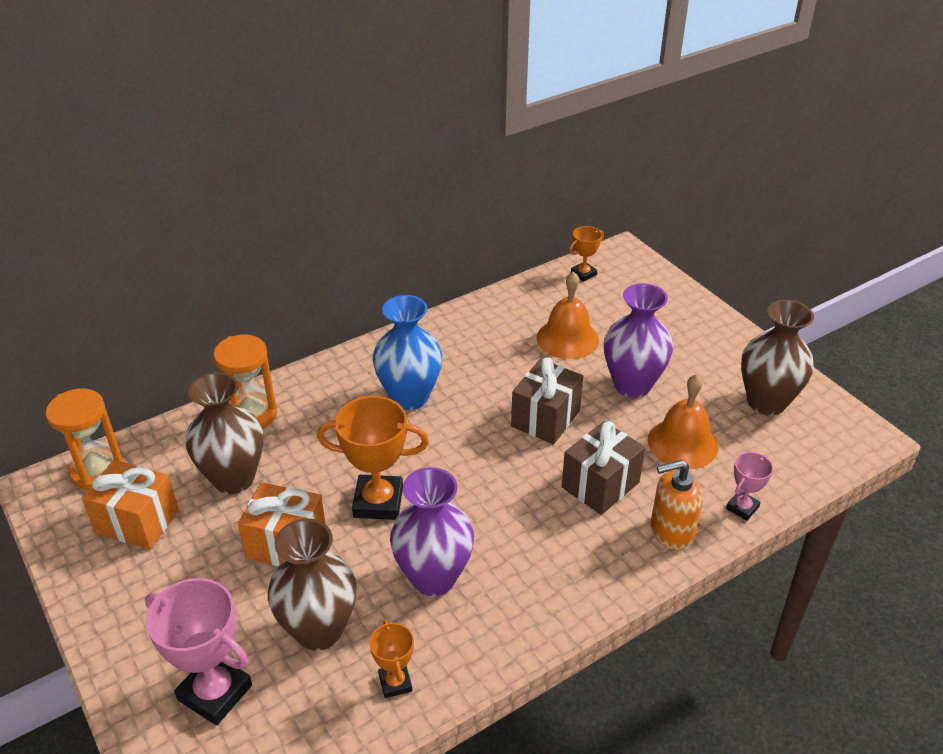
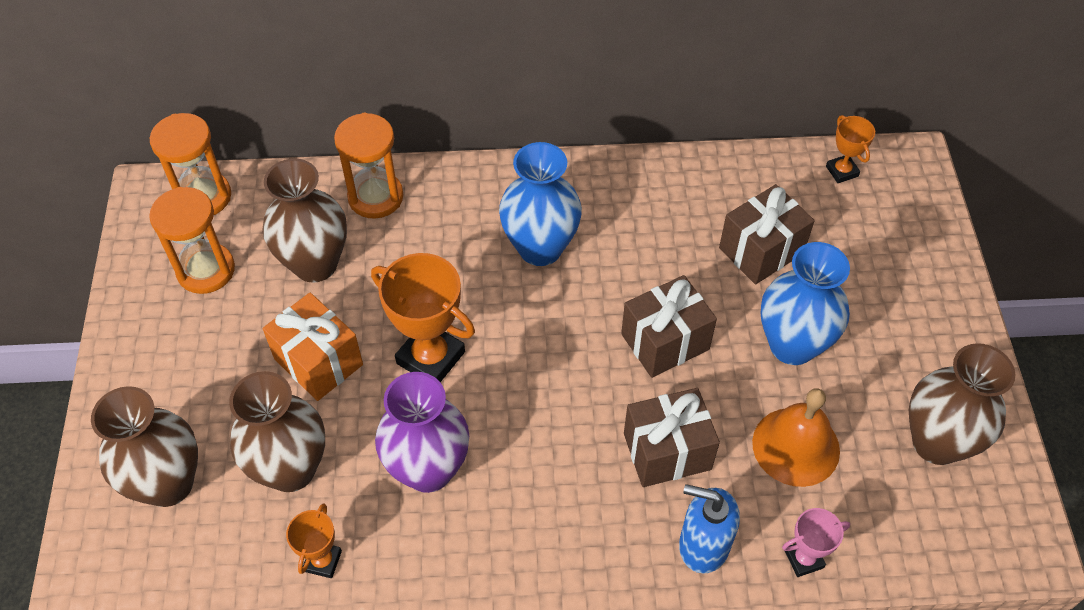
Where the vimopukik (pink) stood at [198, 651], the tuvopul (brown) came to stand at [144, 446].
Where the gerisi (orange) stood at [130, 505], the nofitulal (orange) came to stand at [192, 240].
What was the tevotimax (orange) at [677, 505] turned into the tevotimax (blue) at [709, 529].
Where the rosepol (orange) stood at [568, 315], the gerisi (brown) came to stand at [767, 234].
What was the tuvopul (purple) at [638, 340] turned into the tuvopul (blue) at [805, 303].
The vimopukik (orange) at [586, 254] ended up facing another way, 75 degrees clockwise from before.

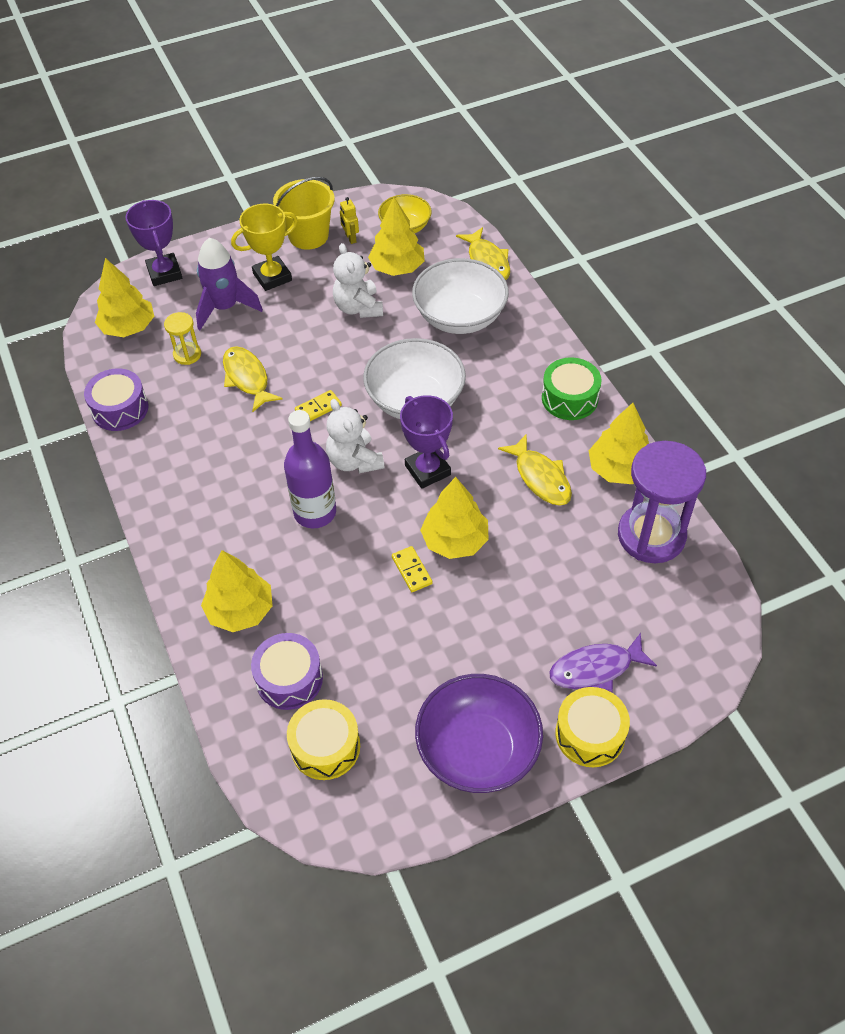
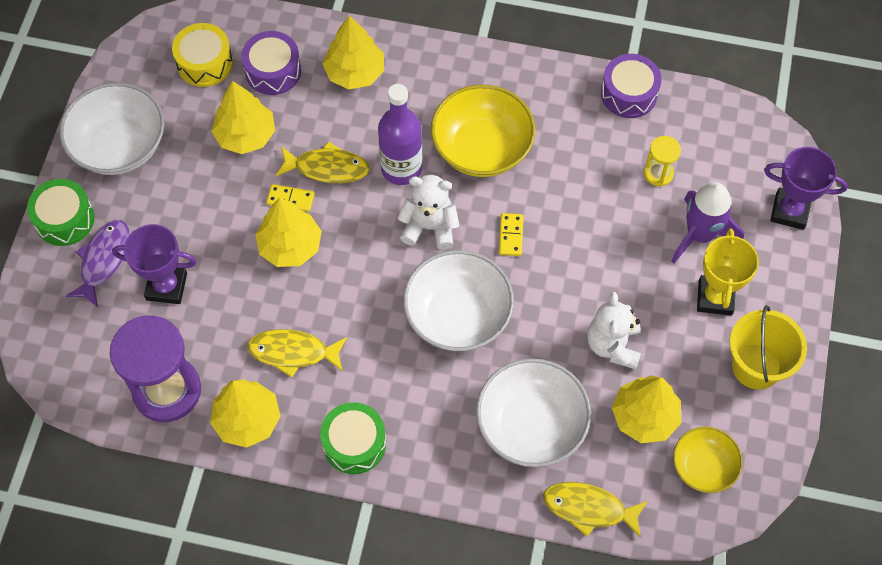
What was the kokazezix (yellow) at [592, 727] turned into the kokazezix (green) at [61, 212].
What was the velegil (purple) at [479, 733] turned into the velegil (white) at [111, 129].
The vimopukik (purple) ended up elsewhere, having gone from [426, 442] to [154, 264].
The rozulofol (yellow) ended up elsewhere, having gone from [124, 297] to [243, 117].
The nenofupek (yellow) ended up elsewhere, having gone from [252, 379] to [323, 162].
The second view gained the velegil (yellow) at [483, 131].
The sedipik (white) at [358, 280] ended up facing another way, 105 degrees counterclockwise from before.
The second view lost the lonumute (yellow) at [349, 220].

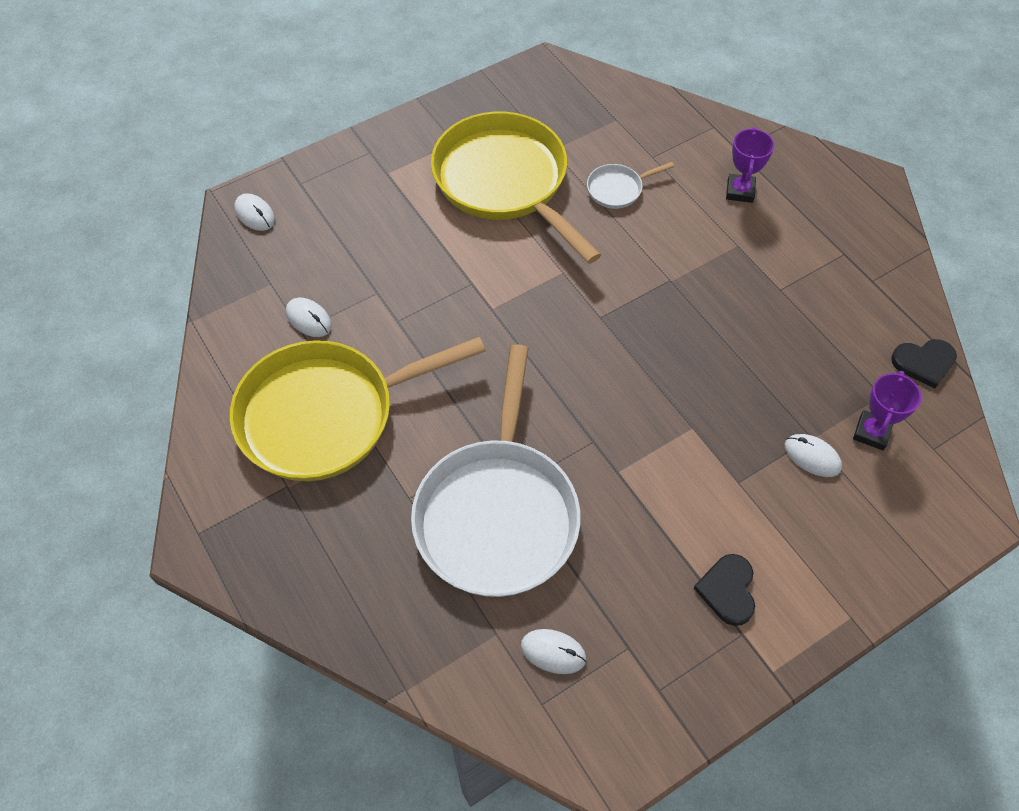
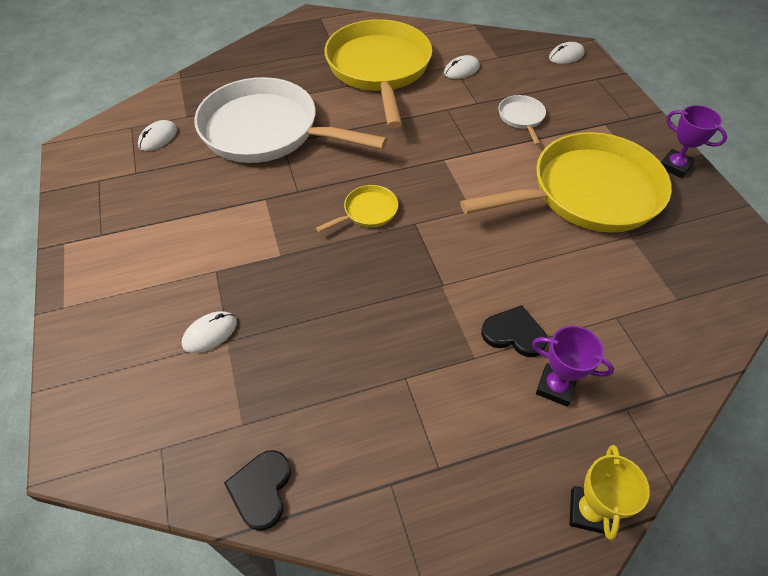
The second view gained the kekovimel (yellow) at [357, 208].
The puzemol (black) ended up elsewhere, having gone from [724, 590] to [514, 331].
The kekovimel (white) ended up elsewhere, having gone from [630, 185] to [522, 120].
The second view gained the vimopukik (yellow) at [610, 492].
The vimopukik (purple) ended up elsewhere, having gone from [887, 410] to [694, 141].

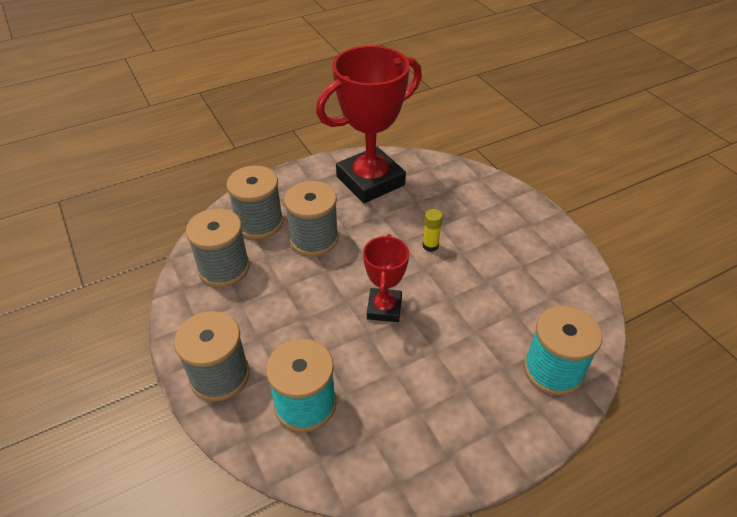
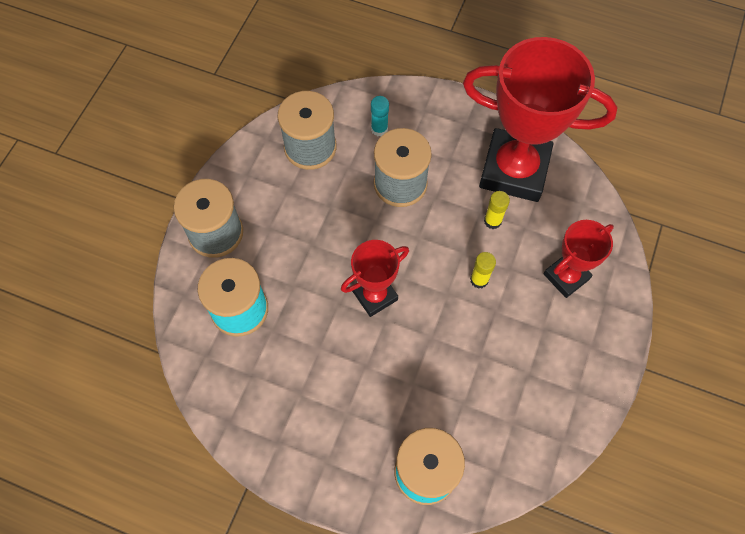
Where the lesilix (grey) stood at [255, 202], the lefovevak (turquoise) came to stand at [380, 116].
The second view gained the lefovevak (yellow) at [497, 210].
The second view gained the vimopukik (red) at [579, 259].

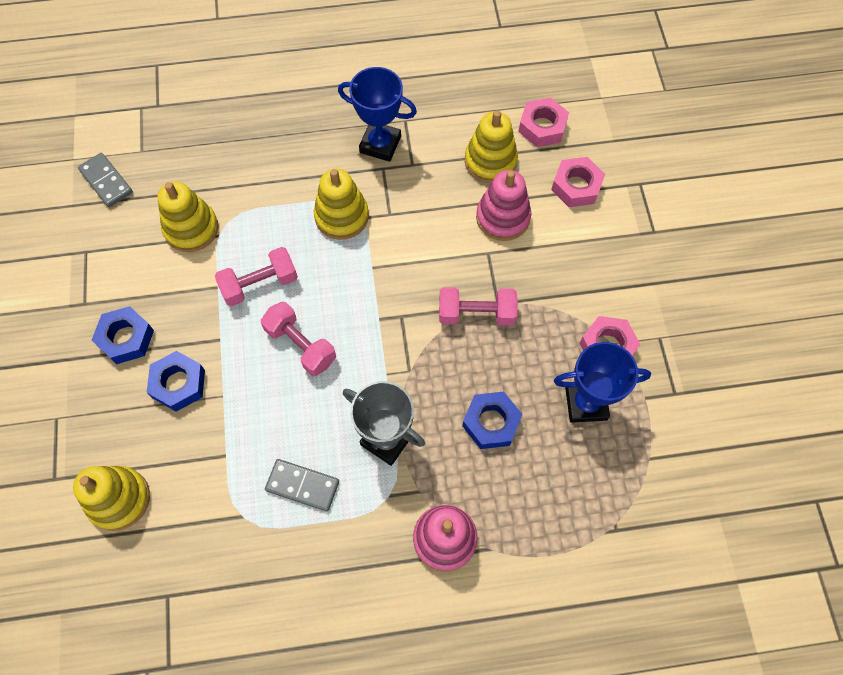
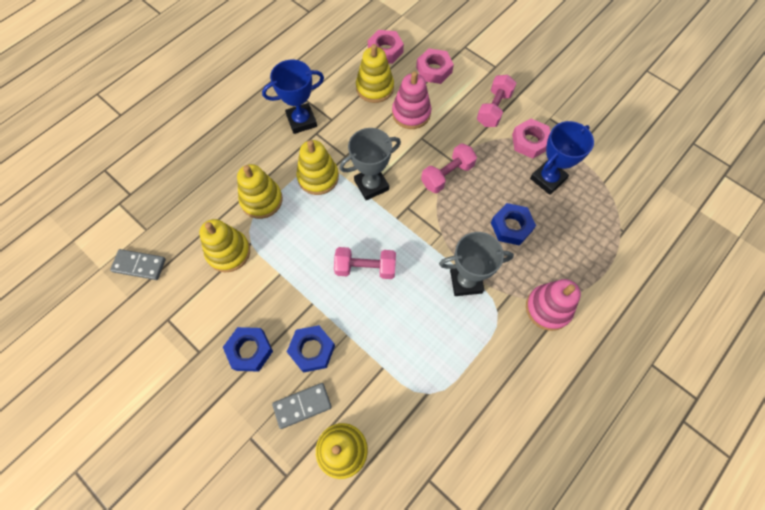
The second view gained the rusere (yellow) at [260, 191].
The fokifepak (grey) ended up elsewhere, having gone from [302, 485] to [302, 406].
The second view gained the vimopukik (grey) at [370, 164].
The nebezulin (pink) ended up elsewhere, having gone from [256, 276] to [497, 101].

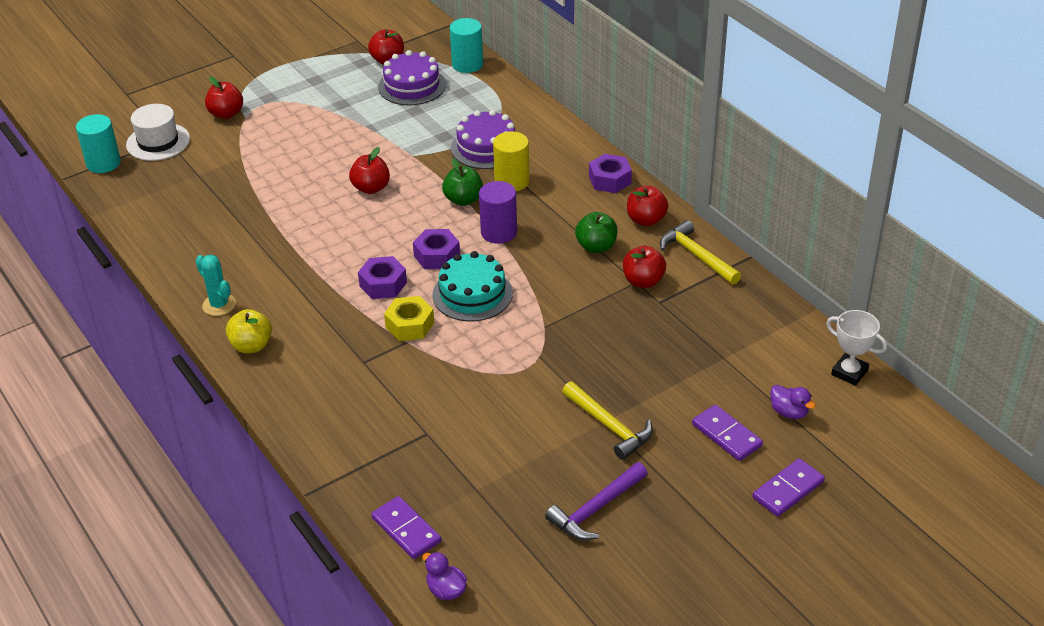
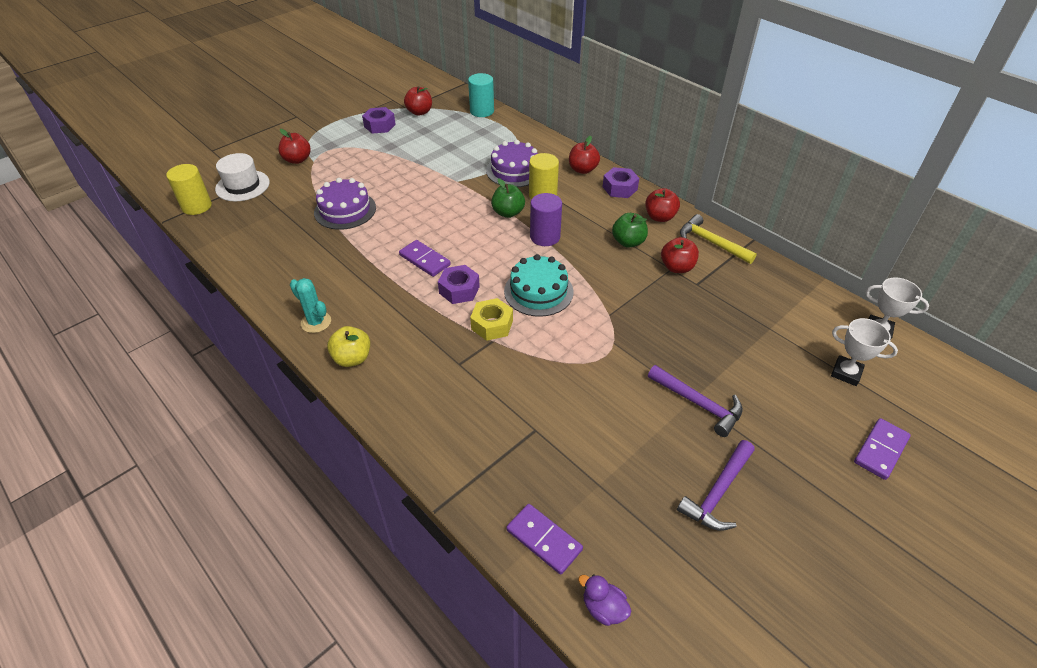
What was the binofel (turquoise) at [98, 143] turned into the binofel (yellow) at [189, 189].
The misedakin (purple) ended up elsewhere, having gone from [412, 78] to [345, 204].
The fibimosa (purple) ended up elsewhere, having gone from [436, 249] to [379, 120].
The fokifepak (purple) ended up elsewhere, having gone from [727, 432] to [425, 258].
The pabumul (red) ended up elsewhere, having gone from [369, 170] to [584, 155].
What was the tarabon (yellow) at [607, 420] turned into the tarabon (purple) at [695, 401].
Where the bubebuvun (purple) stood at [793, 402], the vimopukik (white) came to stand at [864, 352].

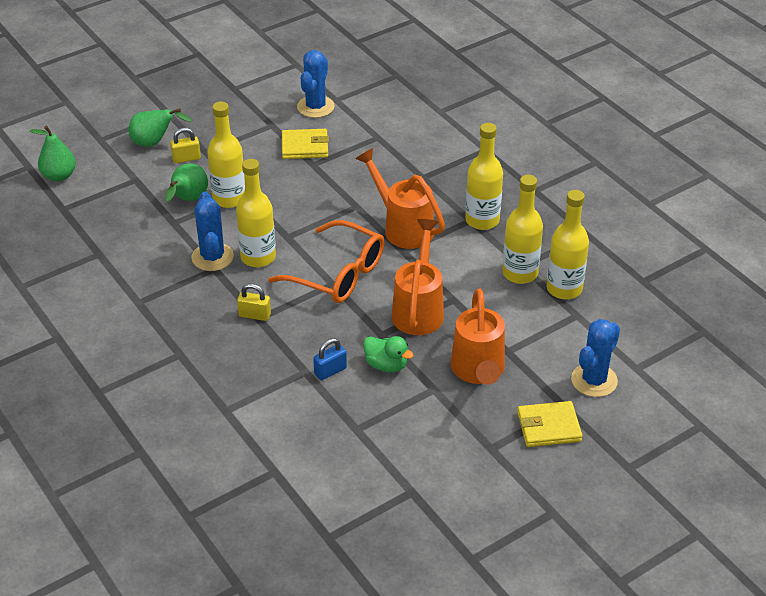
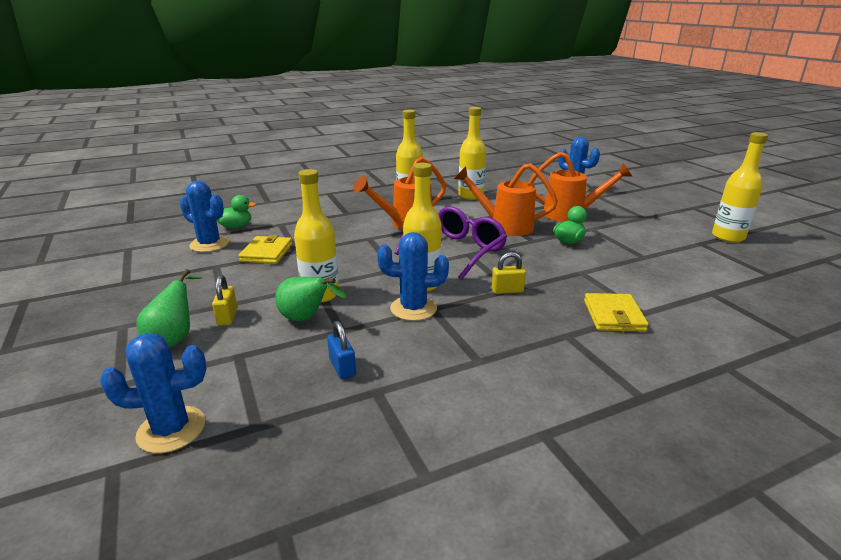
Where the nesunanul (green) stood at [53, 154], the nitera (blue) came to stand at [153, 393].
The second view gained the bubebuvun (green) at [236, 211].
The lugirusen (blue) ended up elsewhere, having gone from [330, 359] to [341, 350].
What was the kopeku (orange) at [326, 261] turned into the kopeku (purple) at [451, 243].
The lugirusen (yellow) at [254, 302] ended up facing another way, 60 degrees clockwise from before.
The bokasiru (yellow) ended up elsewhere, having gone from [550, 424] to [616, 312].
The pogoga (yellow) ended up elsewhere, having gone from [568, 244] to [740, 187].

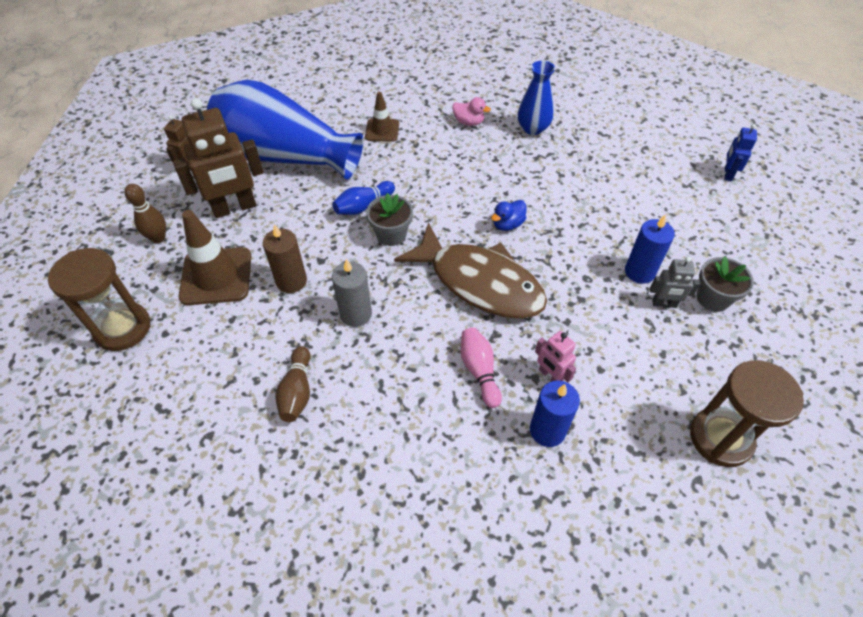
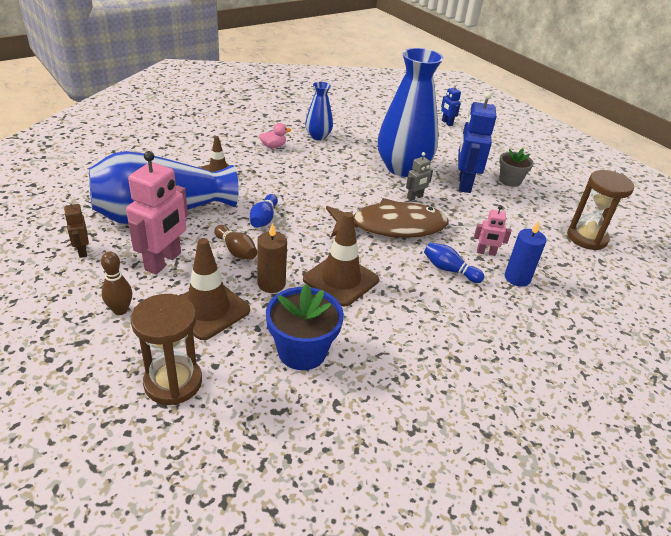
What was the lonumute (brown) at [218, 158] turned into the lonumute (pink) at [157, 213].
The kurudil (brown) ended up elsewhere, having gone from [293, 384] to [236, 242].
The second view gained the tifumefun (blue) at [305, 327].
Where the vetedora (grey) stood at [352, 293], the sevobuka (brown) came to stand at [341, 259].
The second view gained the tuvopul (blue) at [411, 112].
The lonumute (grey) ended up elsewhere, having gone from [675, 282] to [419, 176].
What was the kurudil (pink) at [481, 367] turned into the kurudil (blue) at [454, 263].
Where the vetedora (blue) stood at [650, 249], the lonumute (blue) came to stand at [477, 142].
The second view lost the tifumefun (grey) at [389, 219].
The second view lost the bubebuvun (blue) at [509, 215].

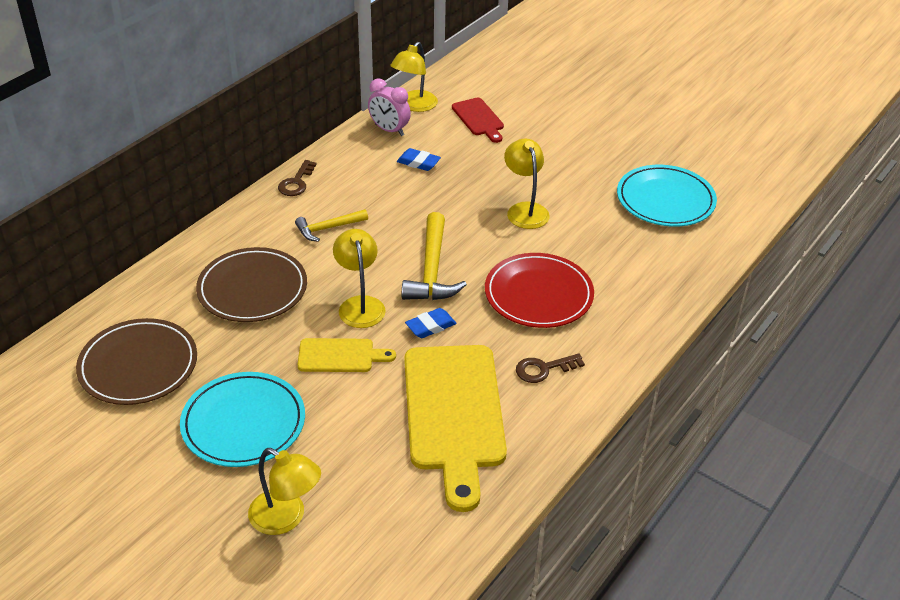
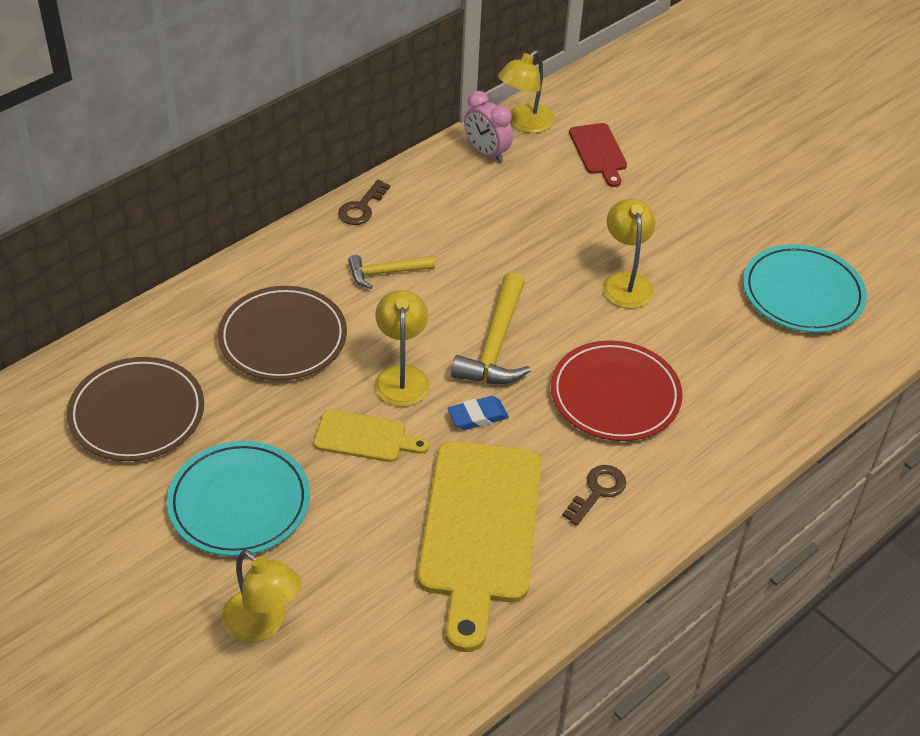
The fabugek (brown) at [550, 368] ended up facing another way, 135 degrees clockwise from before.
The second view lost the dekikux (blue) at [419, 159].

